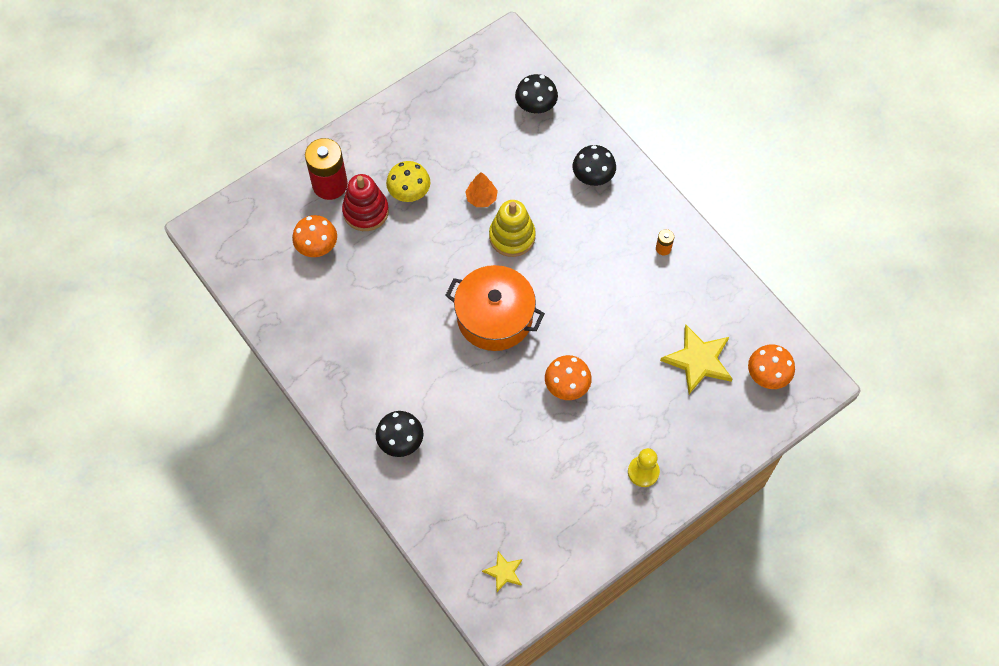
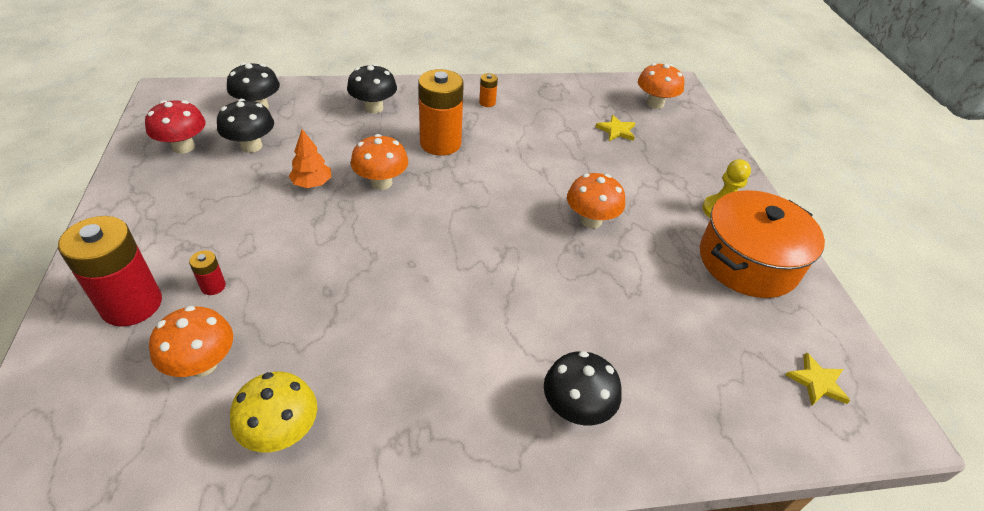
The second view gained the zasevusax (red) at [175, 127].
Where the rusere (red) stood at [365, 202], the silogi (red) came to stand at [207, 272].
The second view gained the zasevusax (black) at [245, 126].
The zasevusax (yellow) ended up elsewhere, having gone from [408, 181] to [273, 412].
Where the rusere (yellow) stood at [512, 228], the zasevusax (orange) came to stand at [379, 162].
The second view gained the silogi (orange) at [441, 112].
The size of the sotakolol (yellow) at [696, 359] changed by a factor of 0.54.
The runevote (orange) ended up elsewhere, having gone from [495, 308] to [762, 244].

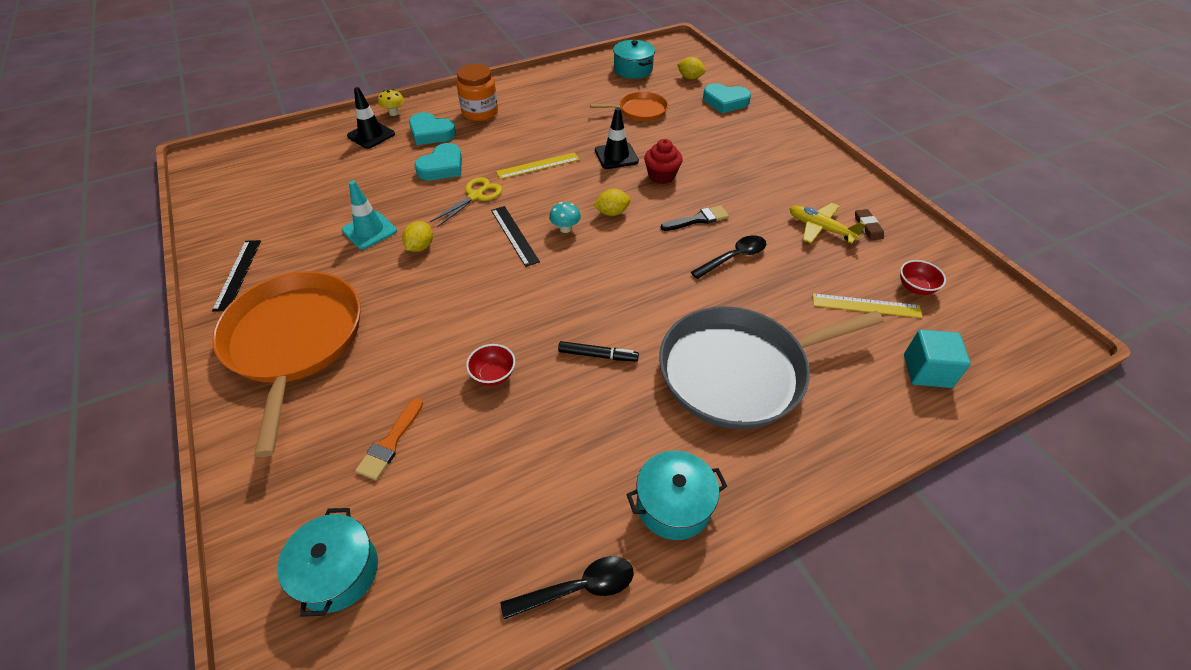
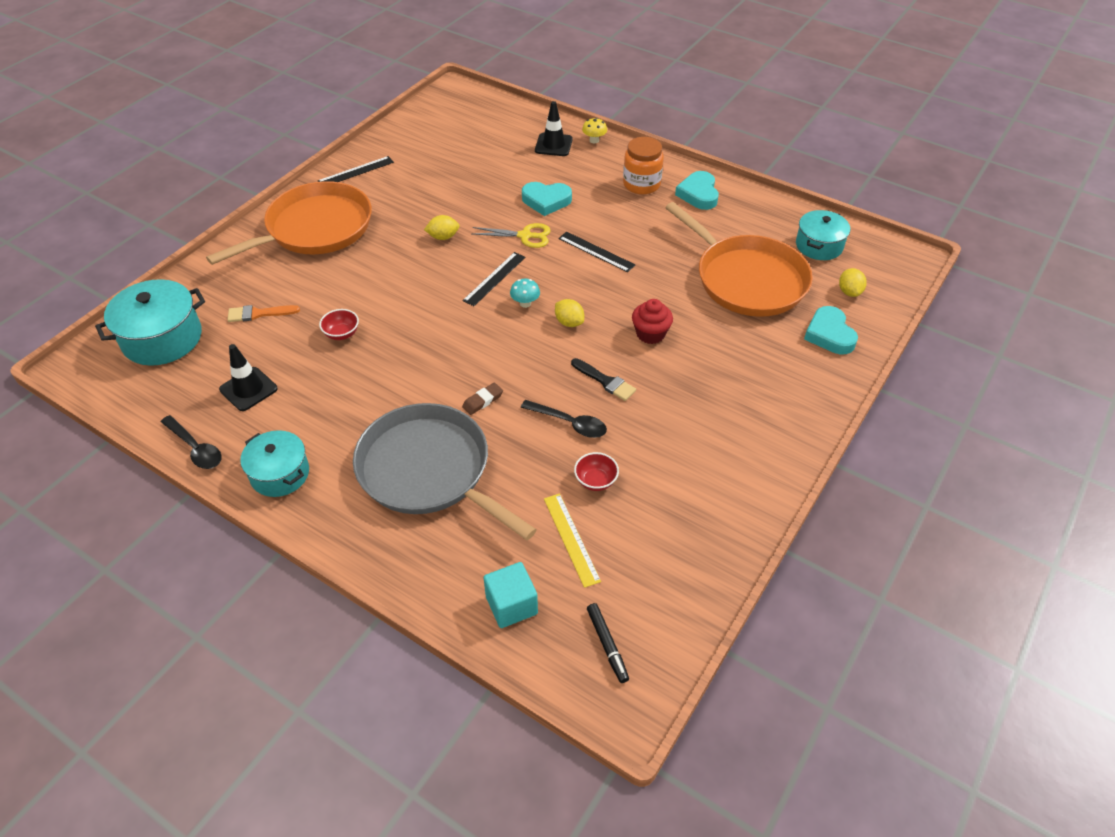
The size of the runevote (turquoise) at [327, 562] changed by a factor of 1.51.
The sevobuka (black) ended up elsewhere, having gone from [617, 138] to [248, 377].
The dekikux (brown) ended up elsewhere, having gone from [869, 225] to [482, 399].
What was the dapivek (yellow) at [538, 165] turned into the dapivek (black) at [597, 252].
The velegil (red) ended up elsewhere, having gone from [923, 277] to [596, 471].
The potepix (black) ended up elsewhere, having gone from [598, 351] to [608, 643].
The size of the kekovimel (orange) at [629, 106] changed by a factor of 1.99.
The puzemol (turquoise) ended up elsewhere, having gone from [432, 128] to [697, 190].
The second view lost the sevobuka (turquoise) at [369, 215].
The second view lost the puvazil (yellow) at [828, 223].

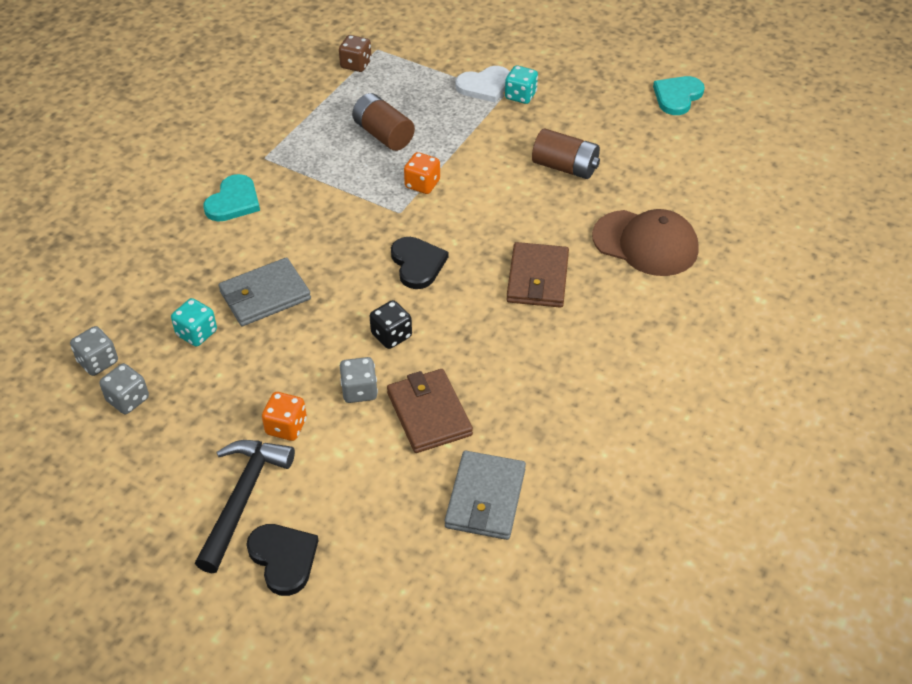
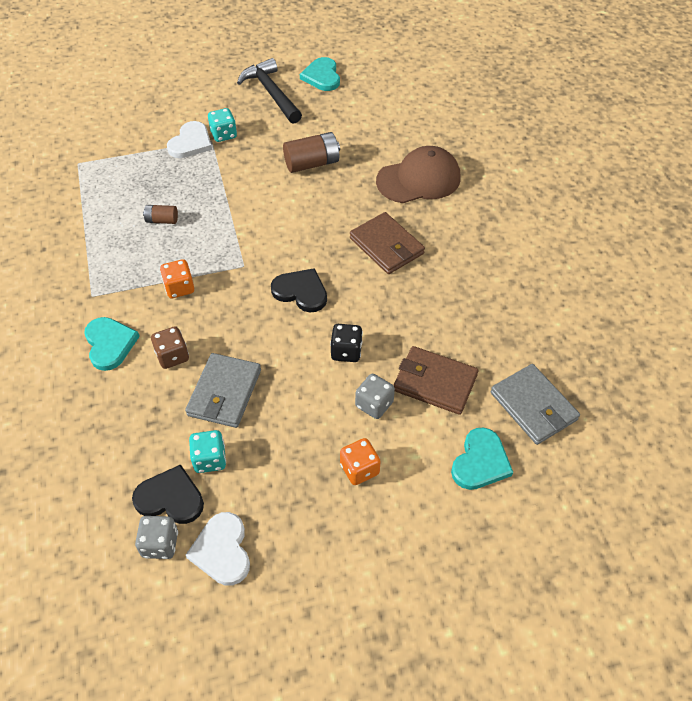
The puzemol (black) ended up elsewhere, having gone from [283, 560] to [168, 494].
The size of the silogi (brown) at [383, 122] changed by a factor of 0.56.
The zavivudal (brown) ended up elsewhere, having gone from [355, 53] to [170, 347].
The zavivudal (orange) ended up elsewhere, having gone from [422, 173] to [177, 278].
Where the zavivudal (grey) stood at [124, 388], the puzemol (white) came to stand at [218, 549].
The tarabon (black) ended up elsewhere, having gone from [245, 506] to [269, 91].
The second view gained the puzemol (turquoise) at [482, 458].

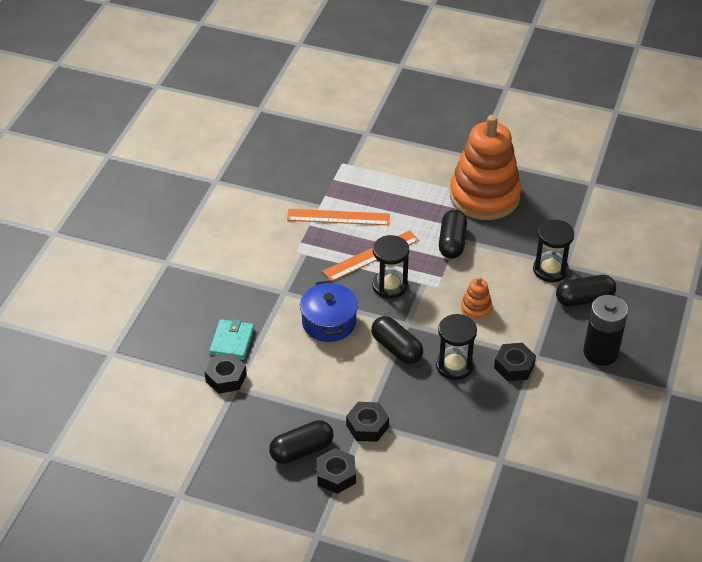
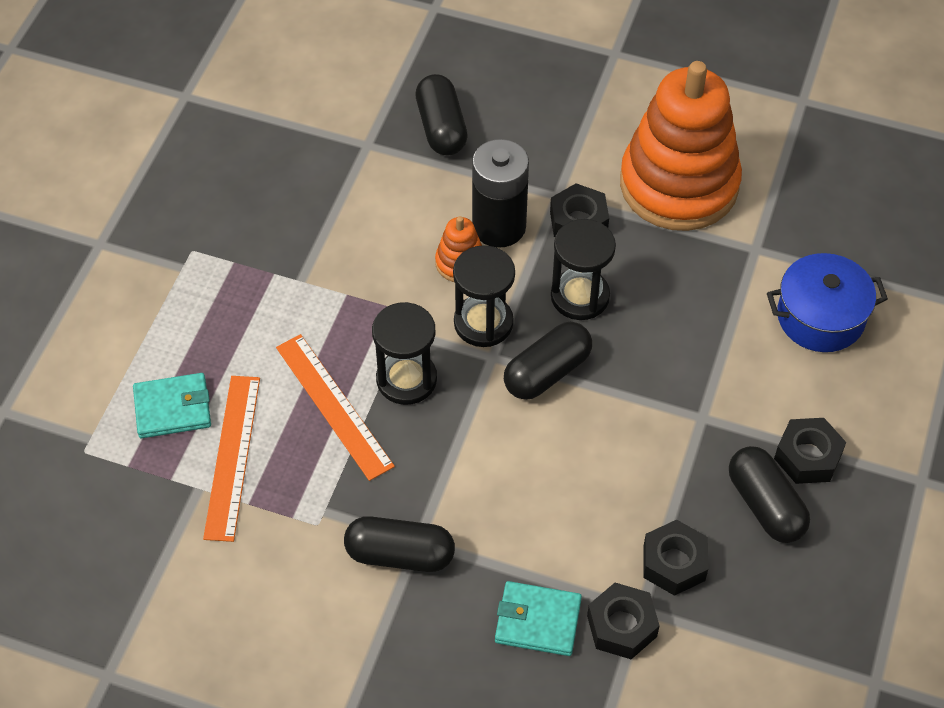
The second view gained the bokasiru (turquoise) at [172, 405].
The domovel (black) ended up elsewhere, having gone from [453, 234] to [399, 544].
The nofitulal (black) ended up elsewhere, having gone from [553, 251] to [484, 296].
The silogi (black) ended up elsewhere, having gone from [605, 330] to [500, 193].
The rusere (orange) ended up elsewhere, having gone from [485, 167] to [681, 146].
The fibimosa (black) ended up elsewhere, having gone from [367, 422] to [675, 558].
The runevote (blue) ended up elsewhere, having gone from [329, 311] to [827, 302].

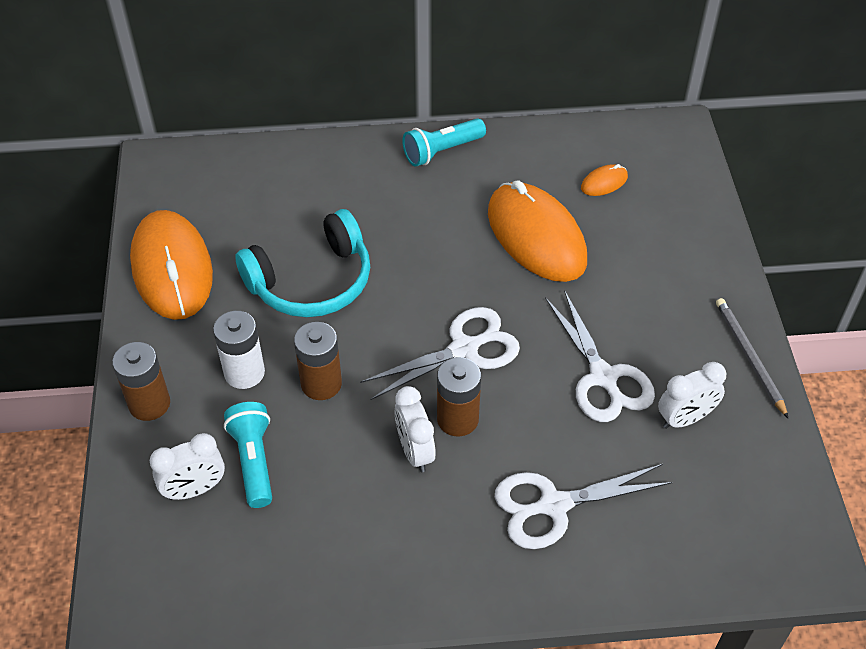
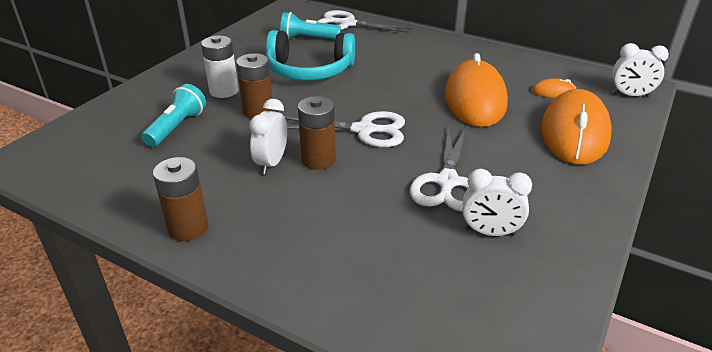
The silogi (brown) ended up elsewhere, having gone from [141, 381] to [180, 199].
The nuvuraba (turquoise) ended up elsewhere, having gone from [444, 142] to [310, 25].
The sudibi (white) ended up elsewhere, having gone from [584, 506] to [364, 21].
The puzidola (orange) ended up elsewhere, having gone from [171, 265] to [576, 127].
The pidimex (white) ended up elsewhere, having gone from [187, 466] to [640, 70].
The second view lost the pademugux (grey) at [752, 358].

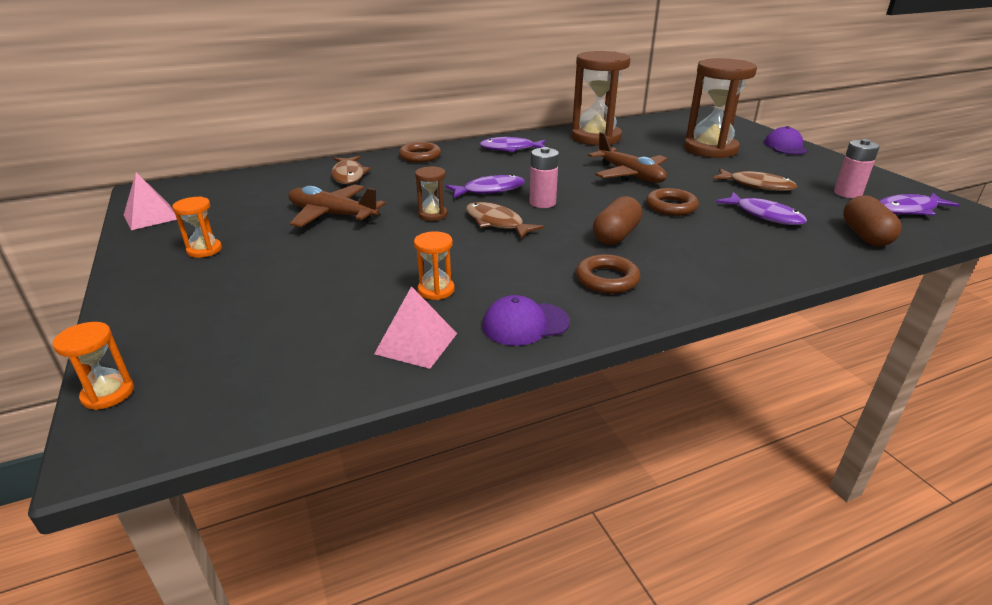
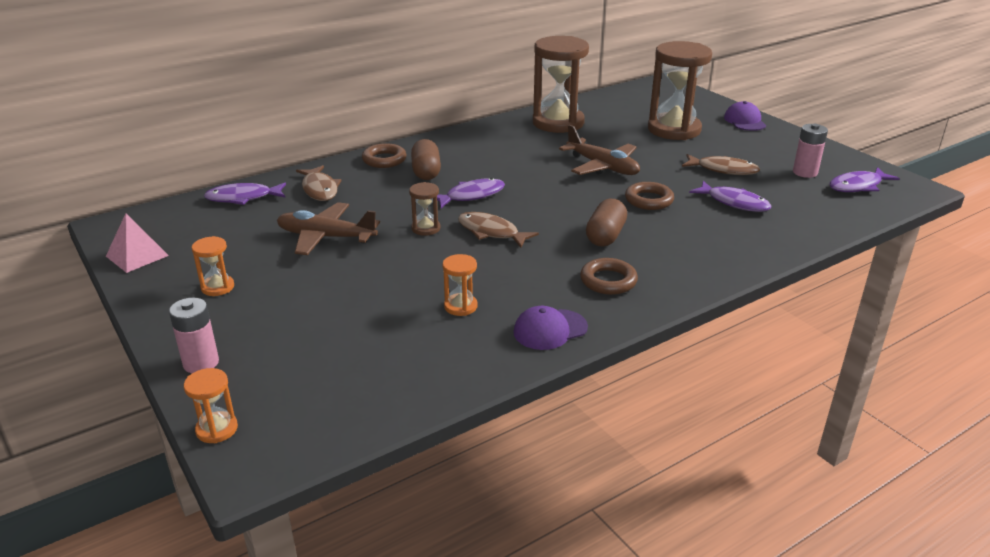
The silogi (pink) ended up elsewhere, having gone from [544, 177] to [194, 335].
The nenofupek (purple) ended up elsewhere, having gone from [513, 144] to [245, 194].
The domovel (brown) ended up elsewhere, having gone from [872, 220] to [426, 159].
The second view lost the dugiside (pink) at [415, 327].

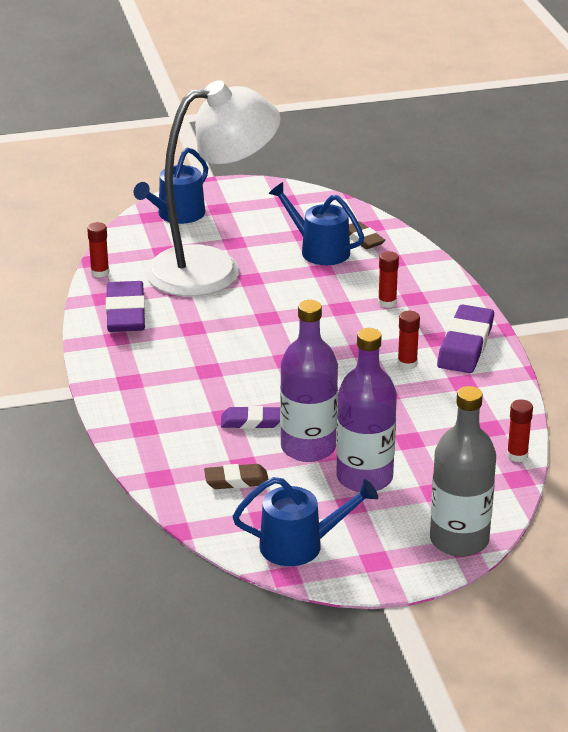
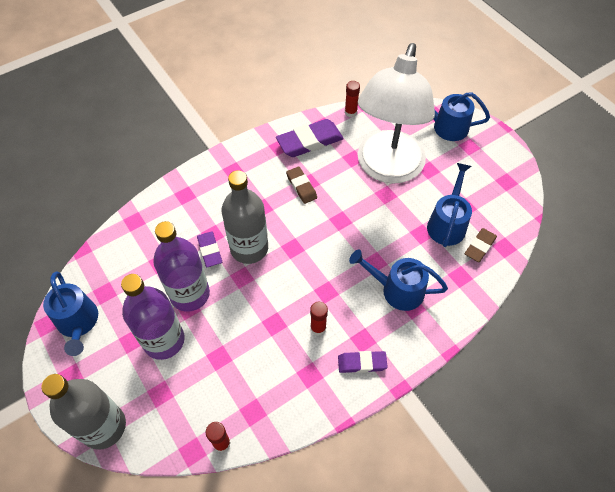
The second view gained the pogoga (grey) at [245, 217].
The dekikux (brown) ended up elsewhere, having gone from [236, 476] to [301, 185].
The size of the dekikux (purple) at [465, 338] changed by a factor of 0.59.
Where the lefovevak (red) stood at [388, 279], the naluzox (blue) came to stand at [398, 280].
The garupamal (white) at [213, 188] ended up facing another way, 60 degrees clockwise from before.

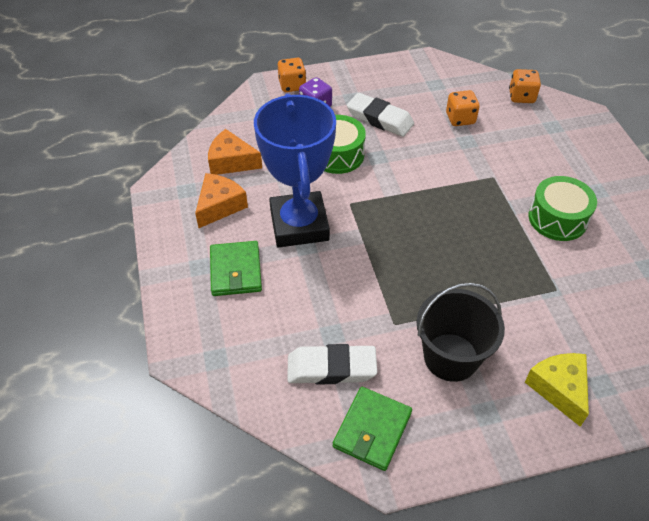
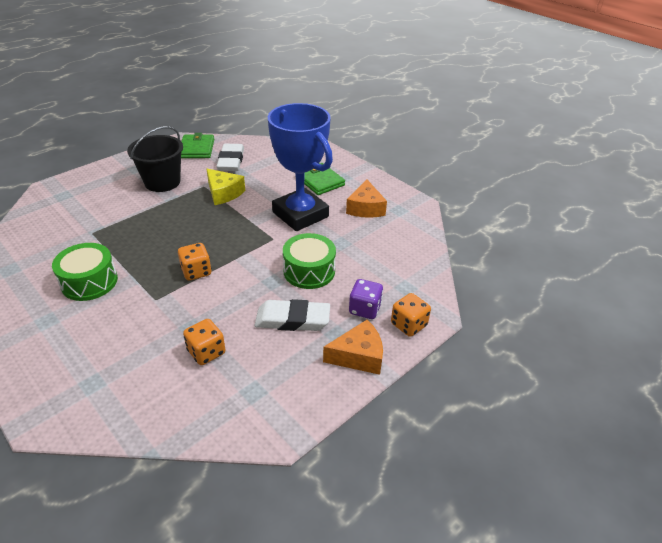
The zavivudal (orange) ended up elsewhere, having gone from [525, 86] to [195, 262].
The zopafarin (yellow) ended up elsewhere, having gone from [557, 390] to [225, 187].
The dekikux (white) at [332, 364] ended up facing another way, 60 degrees counterclockwise from before.
The zopafarin (orange) ended up elsewhere, having gone from [235, 152] to [353, 347].

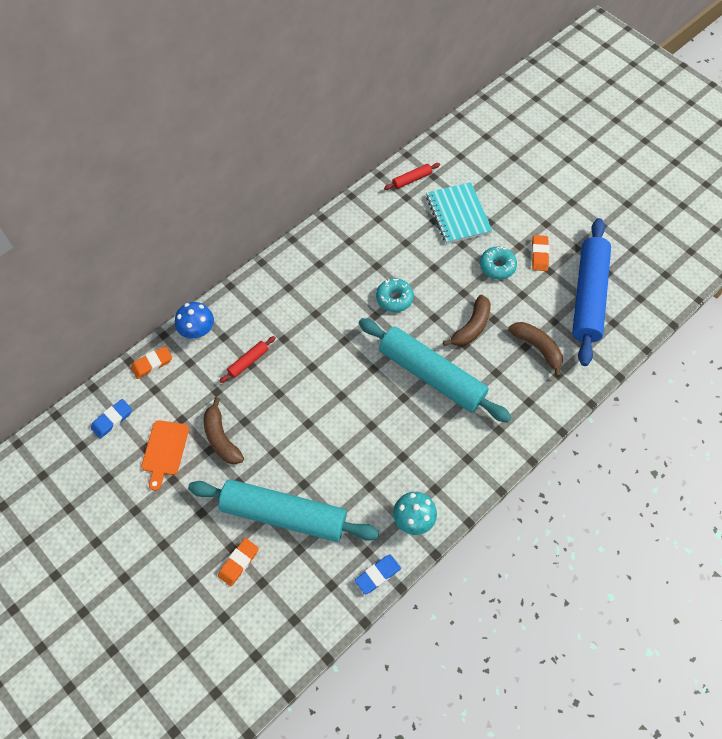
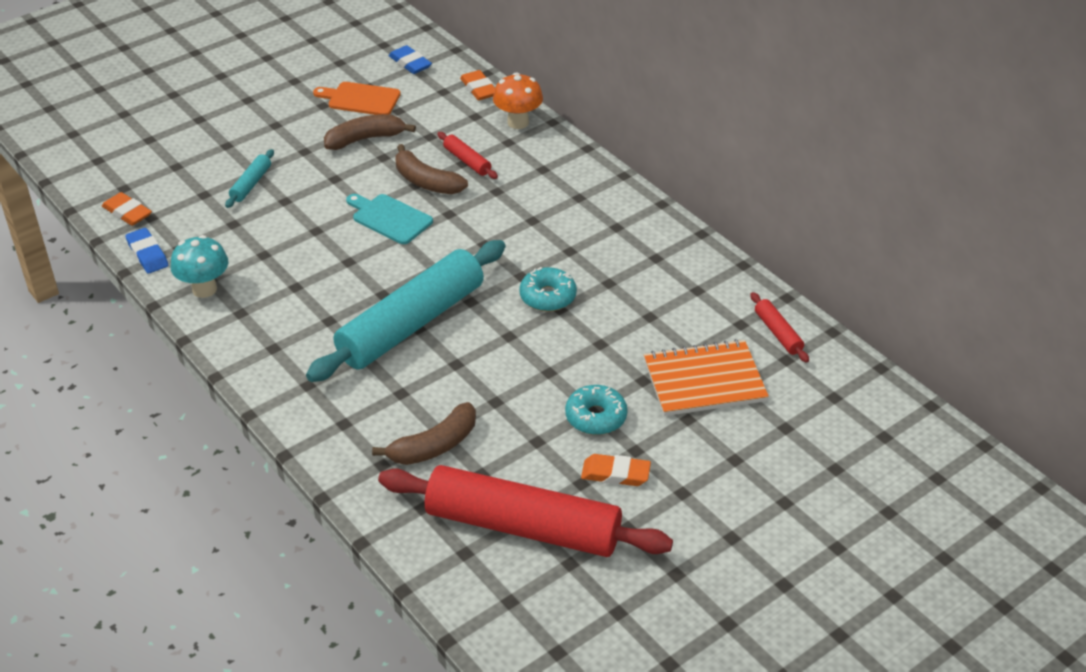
The dekikux (orange) ended up elsewhere, having gone from [238, 562] to [127, 209].
The size of the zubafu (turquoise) at [283, 510] changed by a factor of 0.40.
The second view gained the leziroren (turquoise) at [389, 219].
What was the zubafu (blue) at [591, 292] turned into the zubafu (red) at [525, 511].
The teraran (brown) ended up elsewhere, having gone from [467, 321] to [431, 169].
What was the zasevusax (blue) at [194, 321] turned into the zasevusax (orange) at [518, 100].
What was the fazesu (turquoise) at [459, 213] turned into the fazesu (orange) at [706, 377].

